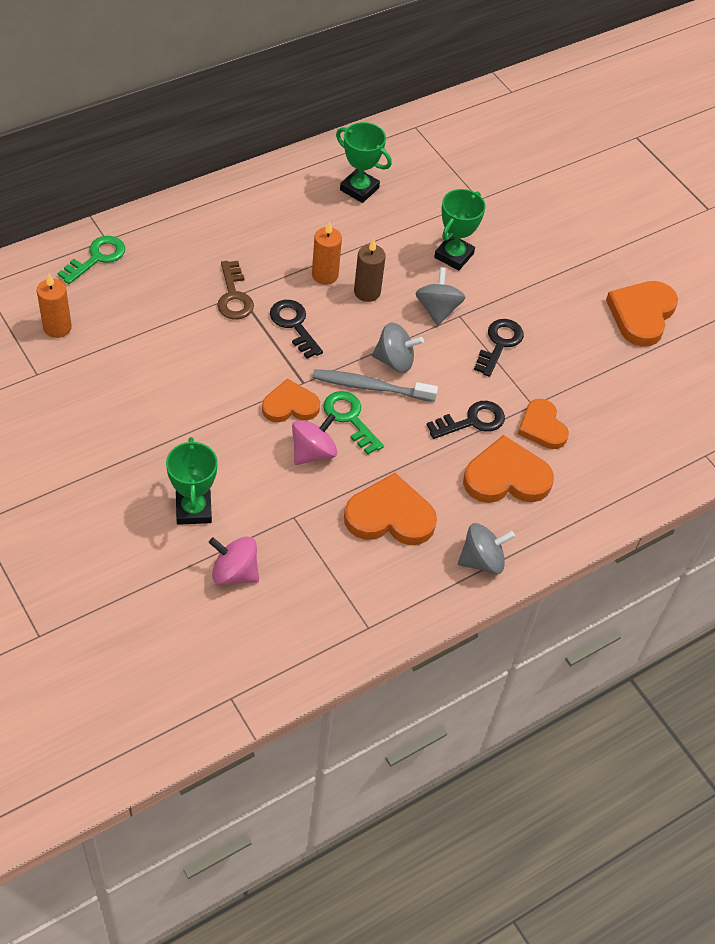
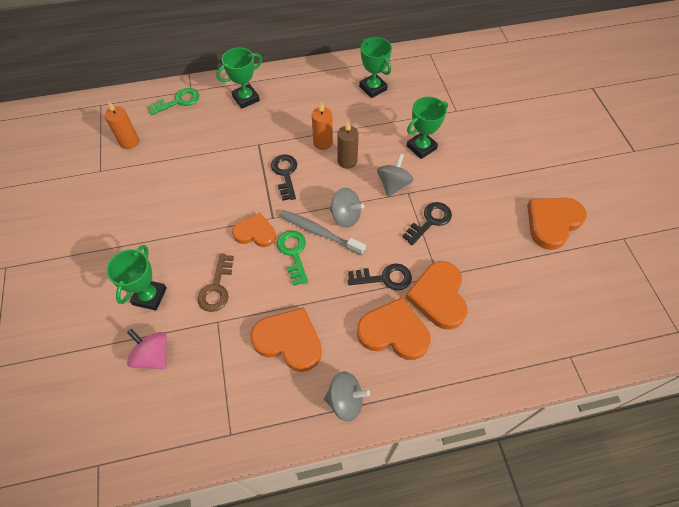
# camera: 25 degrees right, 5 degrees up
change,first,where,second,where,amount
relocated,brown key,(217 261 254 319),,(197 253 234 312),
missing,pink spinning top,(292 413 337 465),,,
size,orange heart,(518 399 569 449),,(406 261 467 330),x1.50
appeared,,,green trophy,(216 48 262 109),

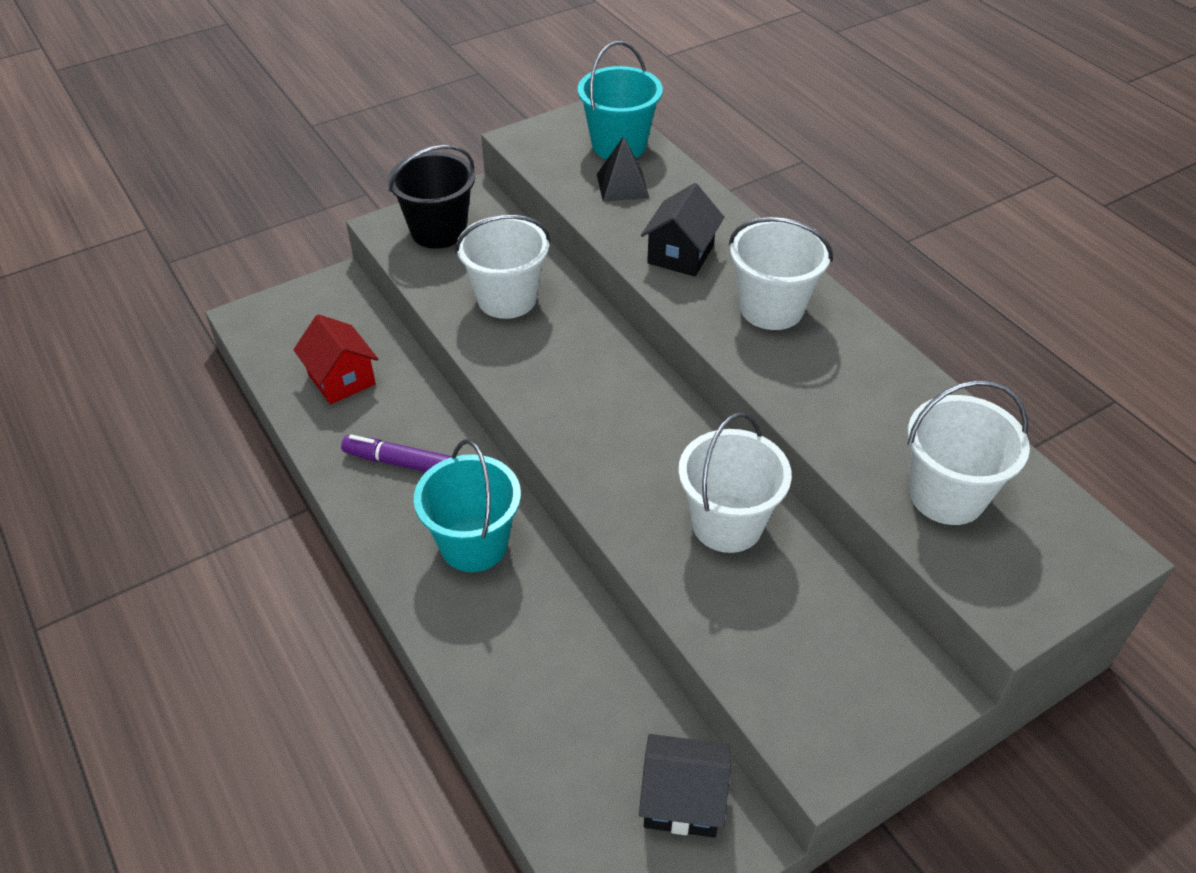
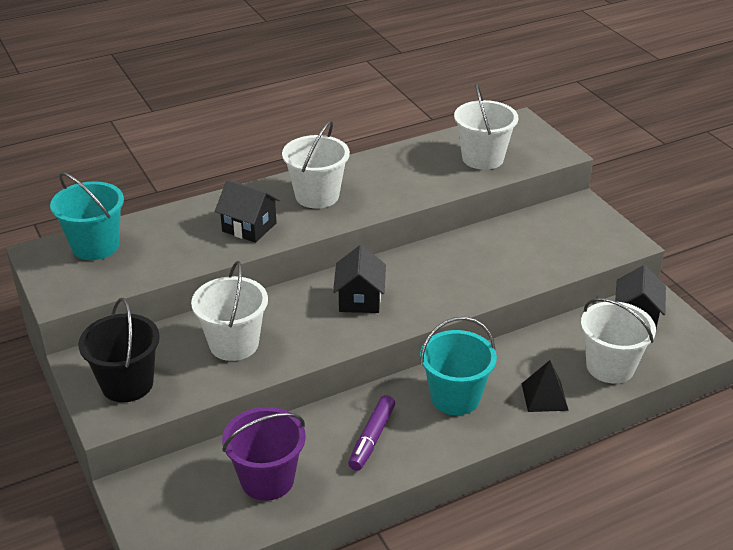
# camera: 85 degrees left, 10 degrees down
change,first,where,second,where,amount
exchanged,red house,(293 314 378 405),purple bucket,(222 407 306 501),
relocated,black pyramid,(597 136 649 202),,(522 360 569 412),
relocated,white bucket,(678 412 792 553),,(581 298 656 384),
appeared,,,black house,(333 245 386 313),

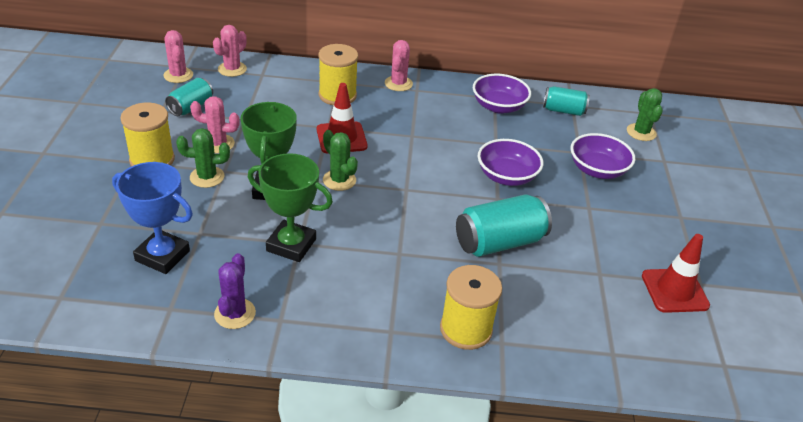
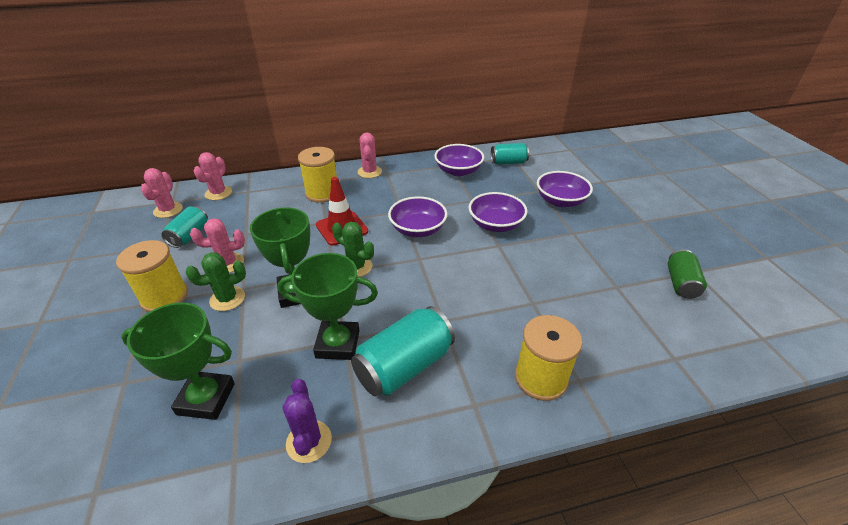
# camera: 15 degrees left, 0 degrees up
change,first,where,second,where,amount
colour,blue trophy,(112 162 193 274),green trophy,(121 303 235 420),
spun,pink cactus,(163 30 193 83),,(141 168 183 218),45 degrees clockwise
relocated,turquoise can,(456 195 552 257),,(351 306 455 396),
missing,green cactus,(627 88 663 141),,,
exchanged,red traffic cone,(642 234 710 313),green can,(668 249 707 299),
appeared,,,purple bowl,(388 196 448 237),

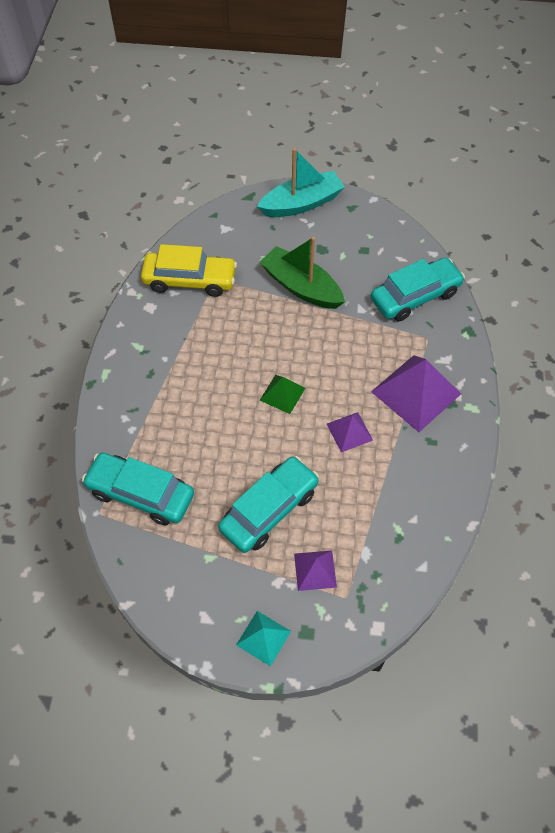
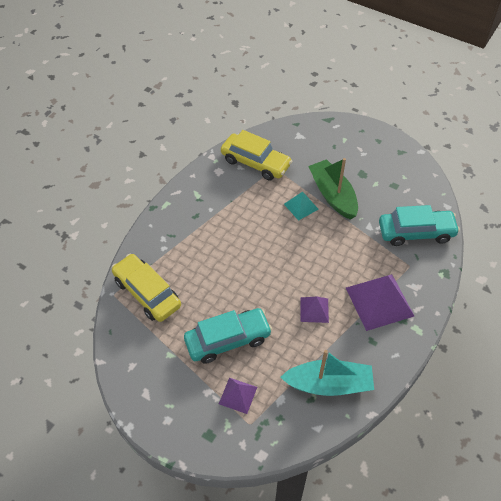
# camera: 25 degrees right, 5 degrees down
change,first,where,second,where,amount
colour,turquoise car,(82 453 194 525),yellow car,(111 254 181 322),
relocated,turquoise pyramid,(236 611 291 667),,(284 192 319 221),
relocated,turquoise boat,(257 148 345 217),,(280 350 374 396),
missing,green pyramid,(260 375 305 414),,,

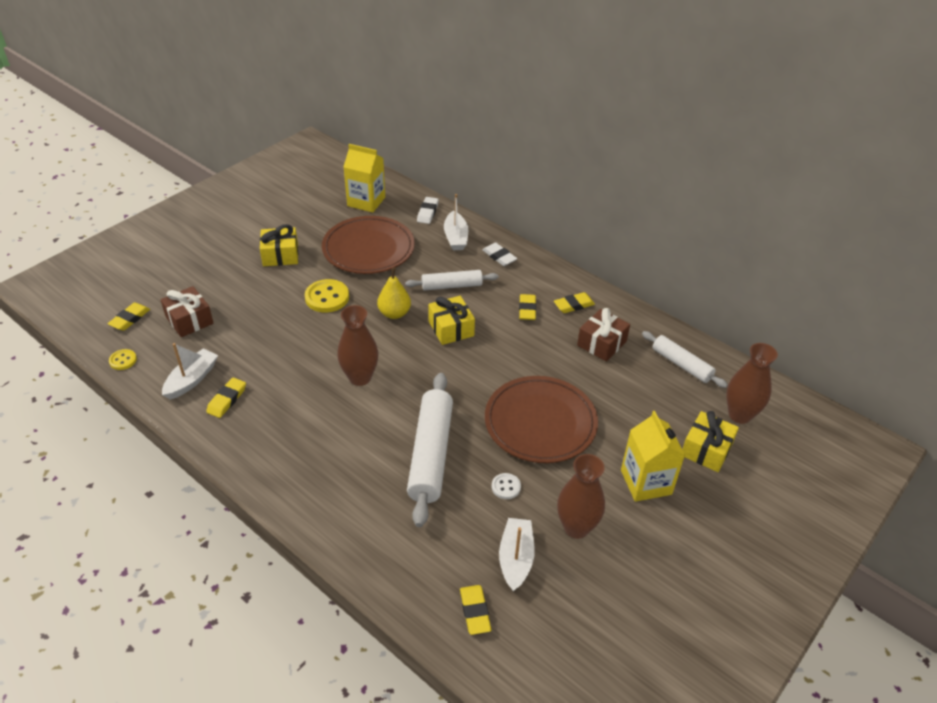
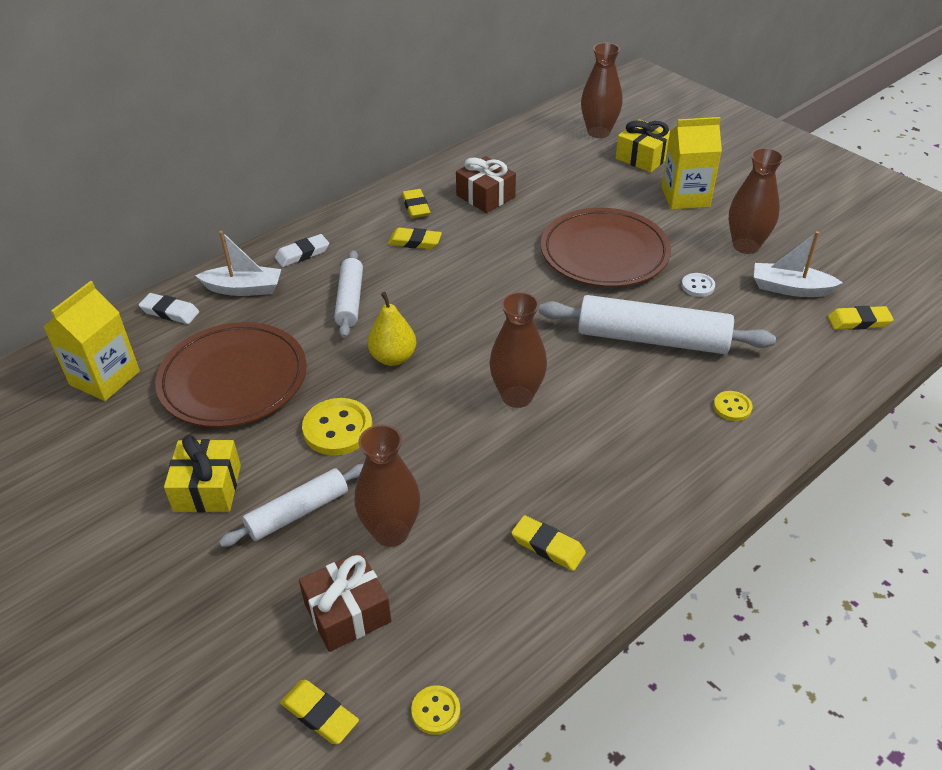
# camera: 80 degrees left, 0 degrees up
change,first,where,second,where,amount
missing,white boat,(162 343 218 400),,,
missing,yellow gift,(428 296 475 345),,,
relocated,white rolling pin,(642 331 728 388),,(219 464 364 547),
appeared,,,brown vase,(355 425 420 547),
appeared,,,yellow button,(714 391 752 421),

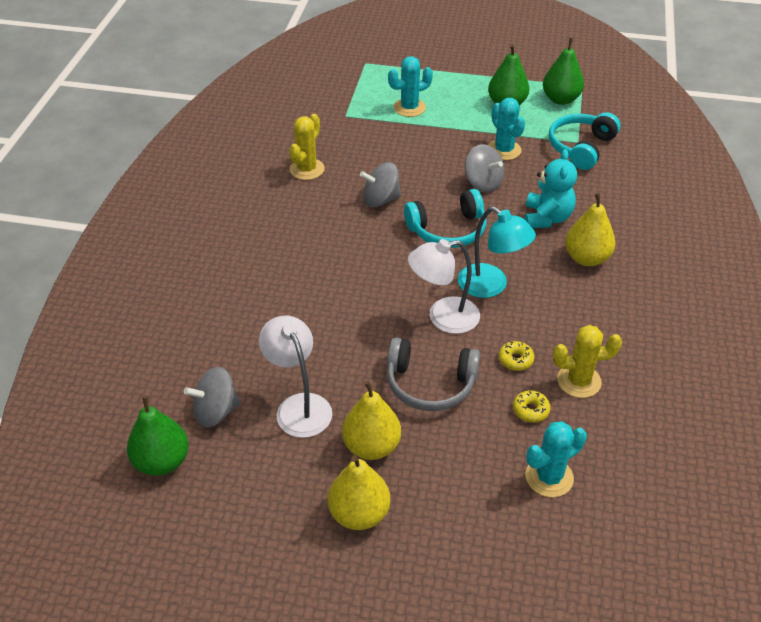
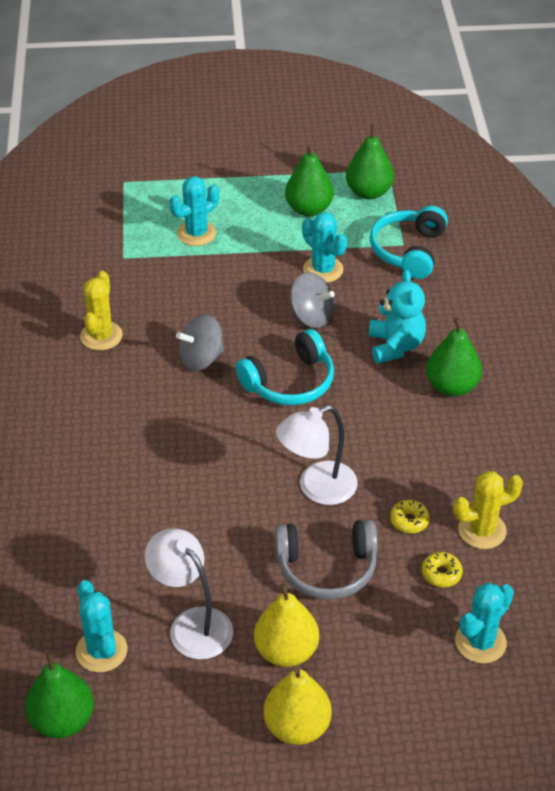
# camera: 15 degrees left, 0 degrees up
change,first,where,second,where,amount
exchanged,grey spinning top,(184 367 241 428),turquoise cactus,(76 580 128 672),
missing,turquoise lamp,(458 207 536 298),,,
colour,yellow pear,(565 193 615 266),green pear,(426 317 482 397),

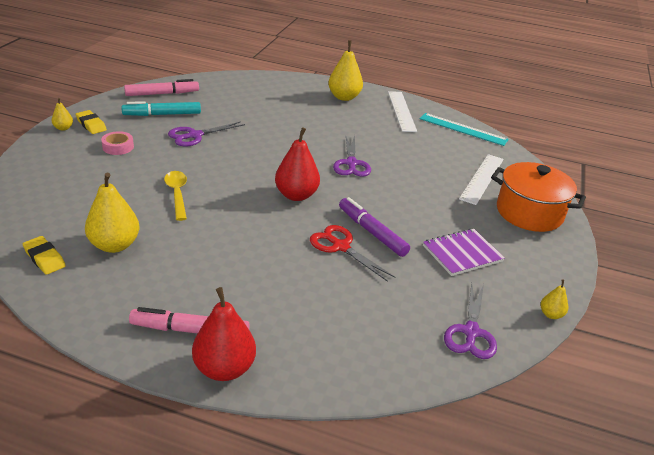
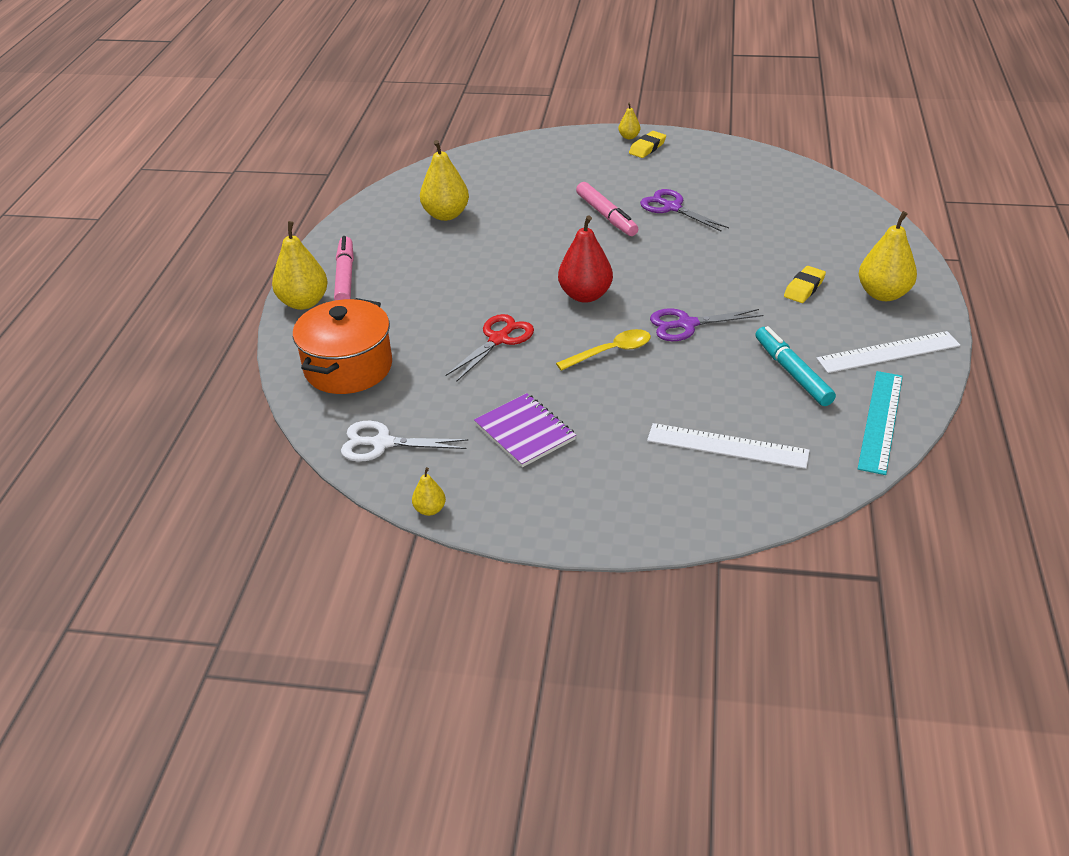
# camera: 85 degrees right, 5 degrees up
change,first,where,second,where,amount
relocated,yellow eraser,(23 236 66 275),,(784 266 826 303),
missing,pink tape,(101 131 134 155),,,
relocated,turquoise marker,(121 101 201 116),,(755 326 836 406),
relocated,pink marker,(124 79 199 96),,(576 182 638 236),
relocated,yellow spoon,(164 171 187 221),,(556 329 651 371),
colour,red pear,(192 287 256 381),yellow pear,(272 221 328 310),
missing,purple marker,(339 197 410 257),,,
colour,purple scissors,(444 283 497 359),white scissors,(341 421 469 462),
relocated,orange pot,(491 162 586 232),,(293 298 392 394),

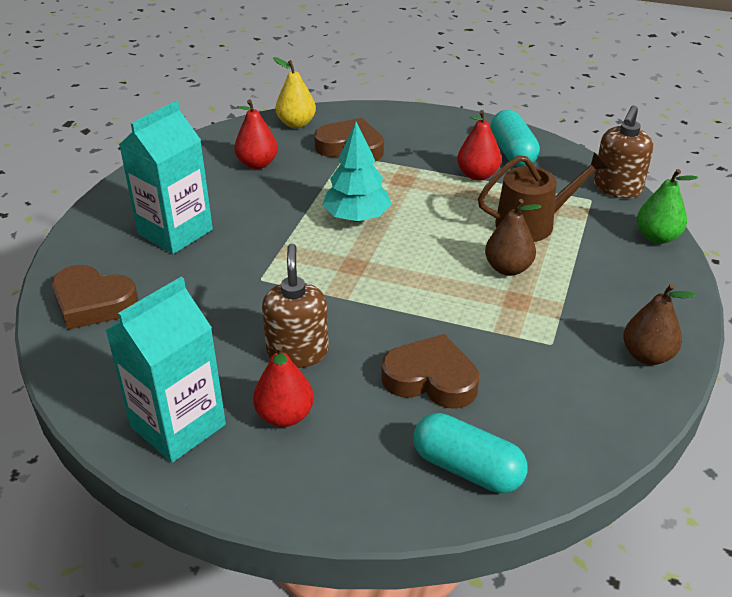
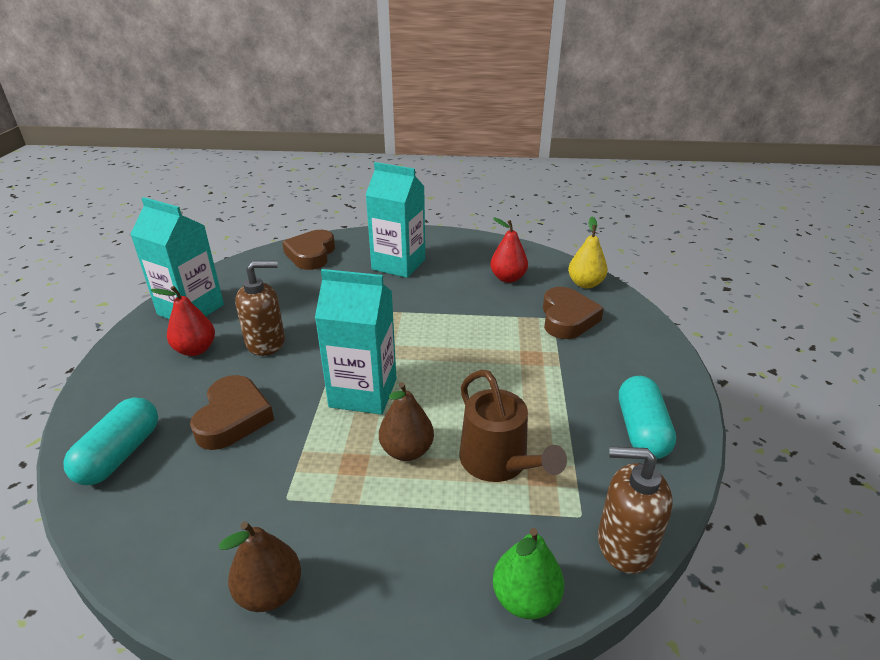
# camera: 75 degrees right, 5 degrees down
change,first,where,second,where,amount
missing,turquoise tree,(323 122 391 222),,,
missing,red pear,(457 110 502 181),,,
spun,turquoise capsule,(491 110 540 167),,(619 376 676 459),60 degrees counterclockwise
appeared,,,turquoise carton,(315 269 397 415),

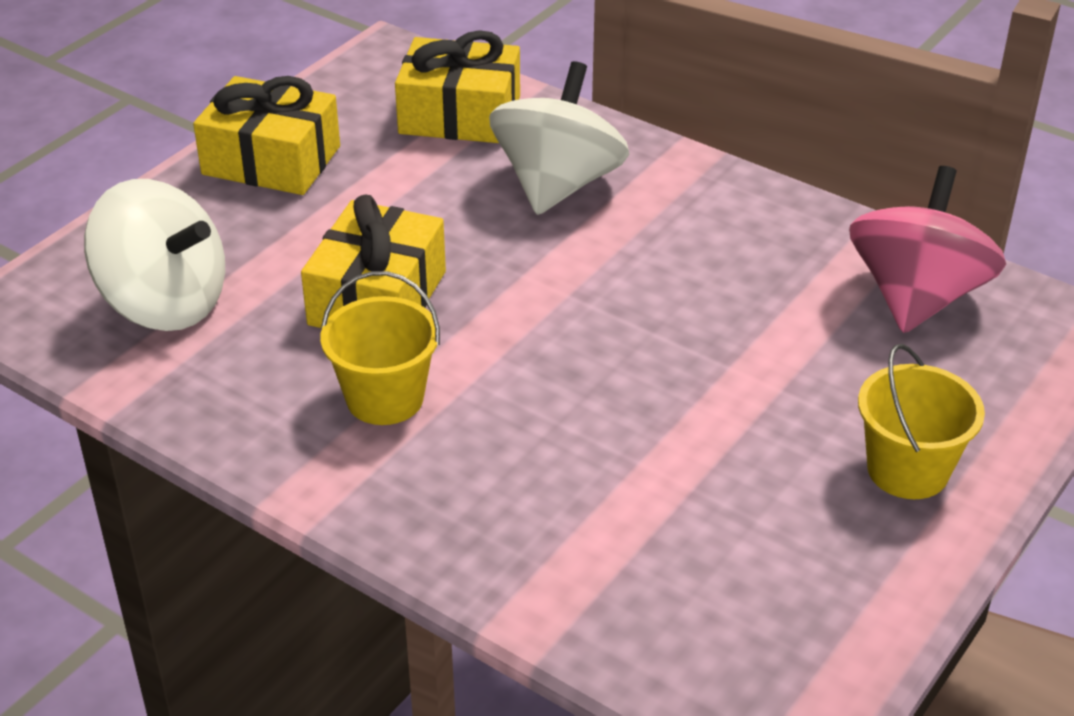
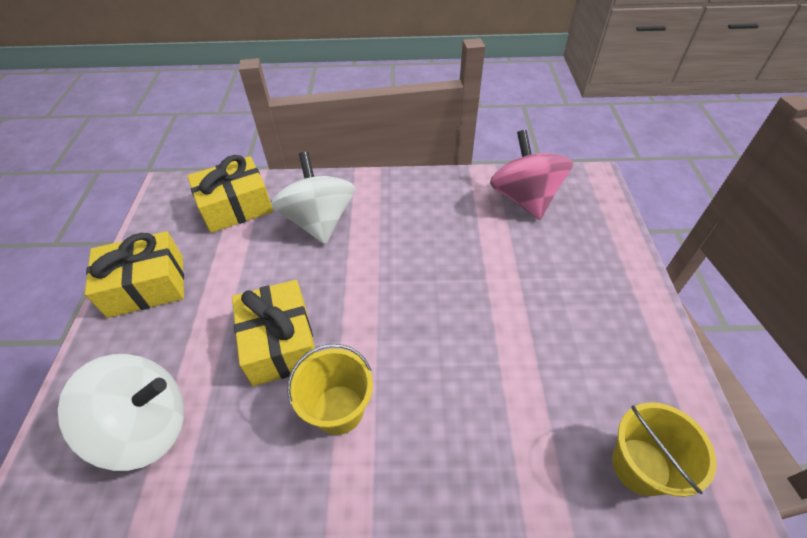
# camera: 35 degrees left, 10 degrees up
change,first,where,second,where,amount
relocated,yellow bucket,(858 344 985 499),,(612 402 717 497),

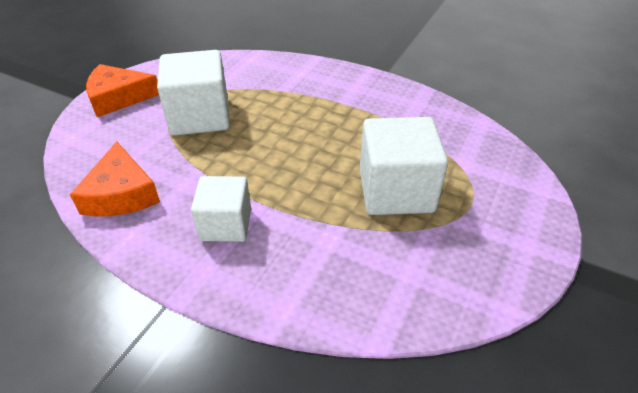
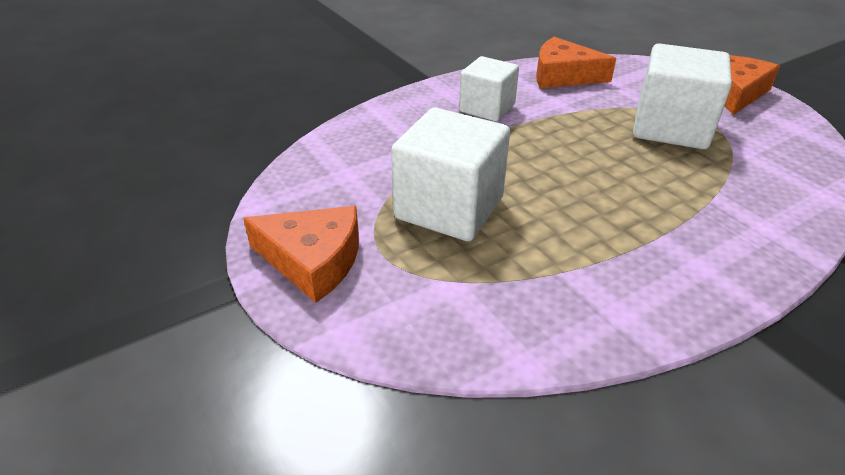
# camera: 120 degrees right, 5 degrees down
change,first,where,second,where,amount
appeared,,,orange cheese,(243 206 359 303),

